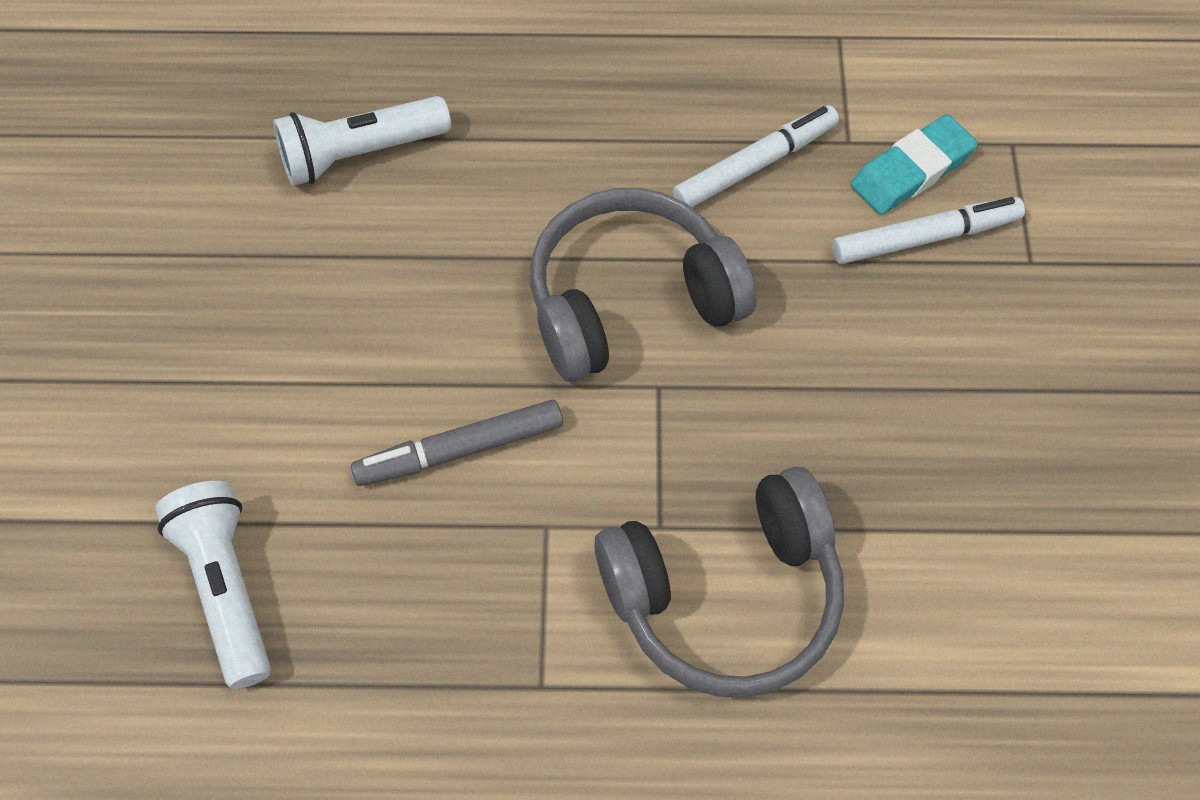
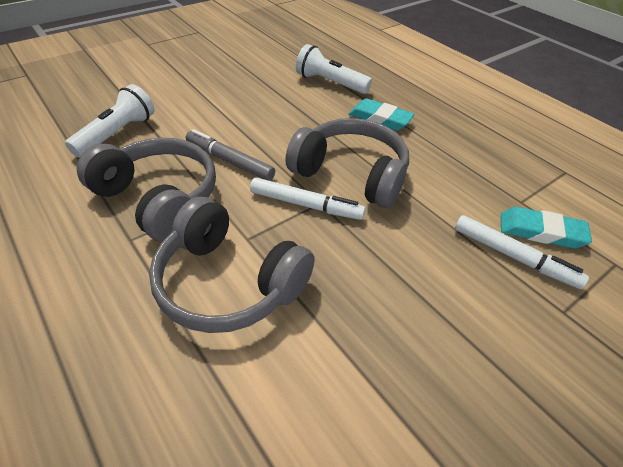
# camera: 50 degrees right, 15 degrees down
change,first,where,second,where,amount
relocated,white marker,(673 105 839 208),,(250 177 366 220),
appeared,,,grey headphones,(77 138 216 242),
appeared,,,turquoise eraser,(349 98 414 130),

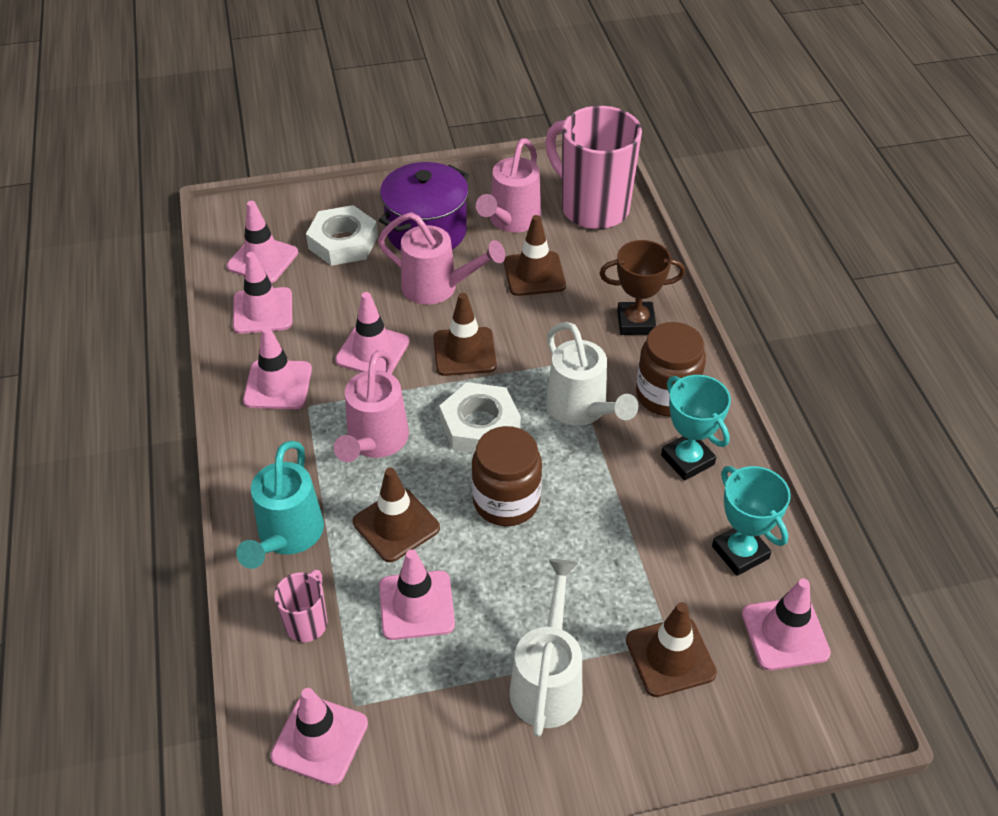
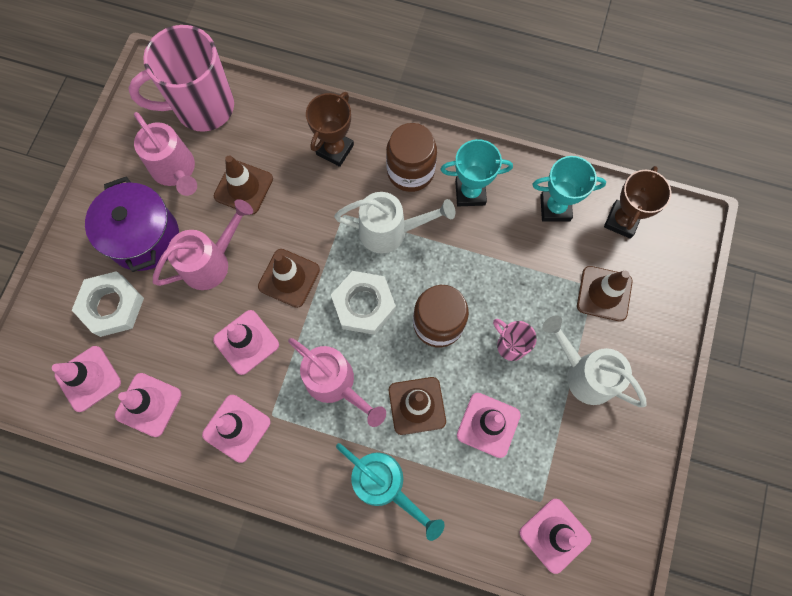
# camera: 60 degrees left, 25 degrees up
change,first,where,second,where,amount
relocated,pink mug,(274 570 328 642),,(493 319 537 361),
exchanged,pink traffic cone,(742 579 831 670),brown trophy,(604 166 671 239),

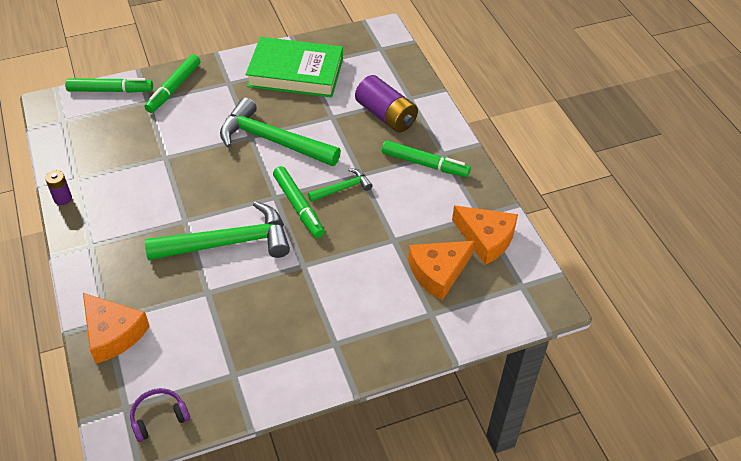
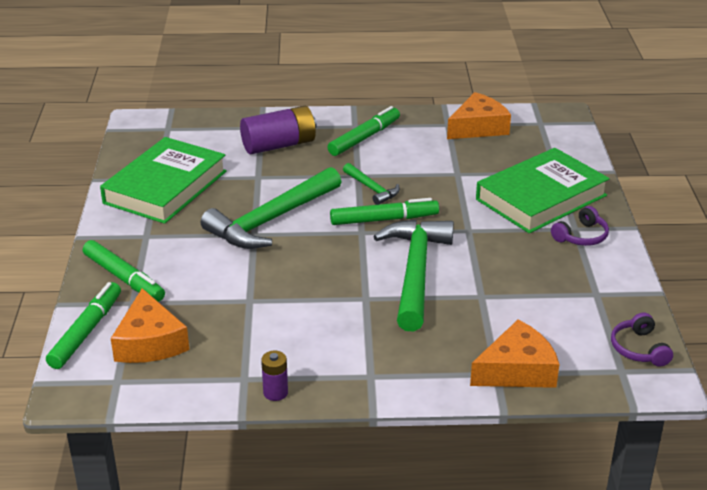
# camera: 70 degrees left, 15 degrees down
change,first,where,second,where,amount
spun,green hammer,(308 168 372 202),,(343 163 400 205),150 degrees clockwise
relocated,orange cheese,(408 241 475 300),,(111 288 189 363),
appeared,,,green book,(476 148 610 233),
appeared,,,purple headphones,(551 206 609 246),

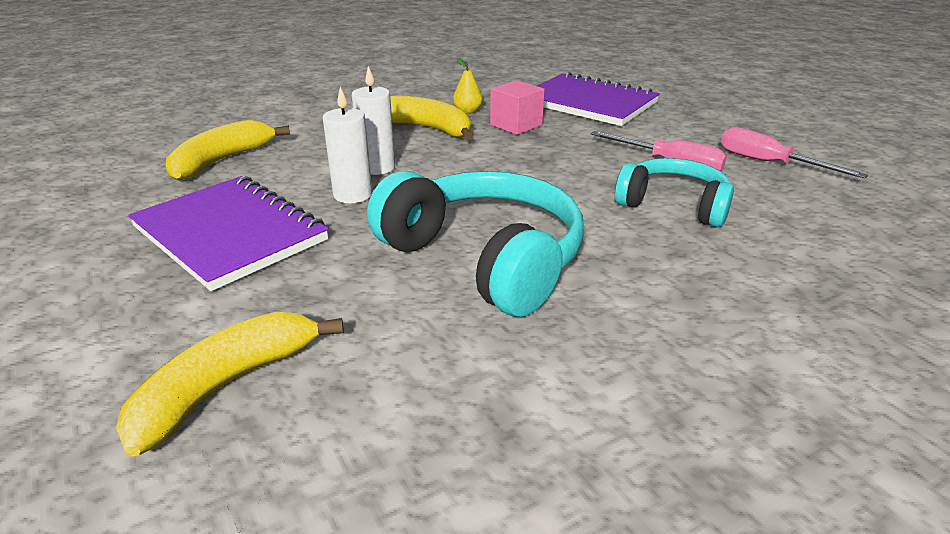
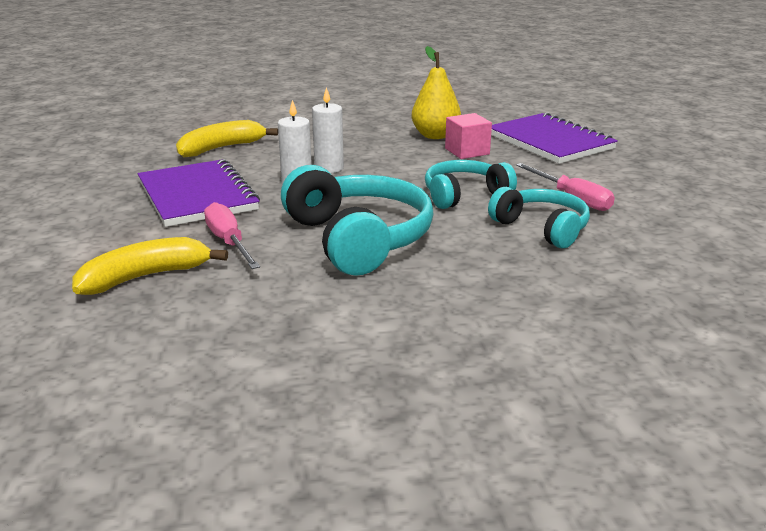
# camera: 20 degrees right, 5 degrees down
change,first,where,second,where,amount
missing,yellow banana,(390 95 473 140),,,
size,yellow pear,(453 58 483 114),,(412 46 461 139),x1.88
relocated,pink screwdriver,(721 127 868 179),,(204 202 260 269),
appeared,,,turquoise headphones,(425 160 517 209),

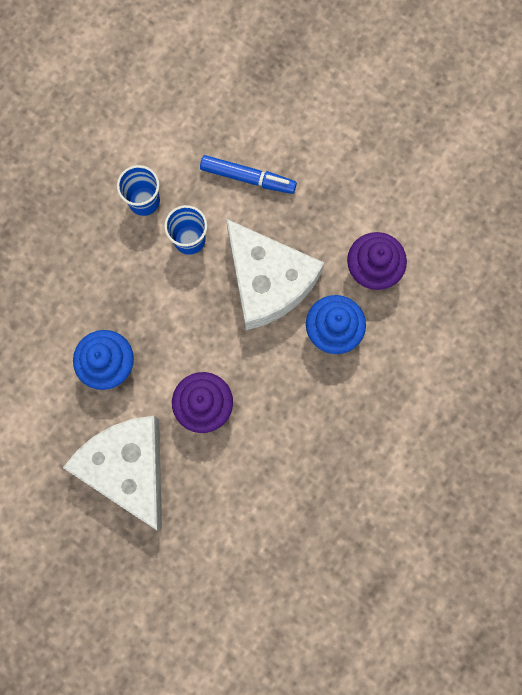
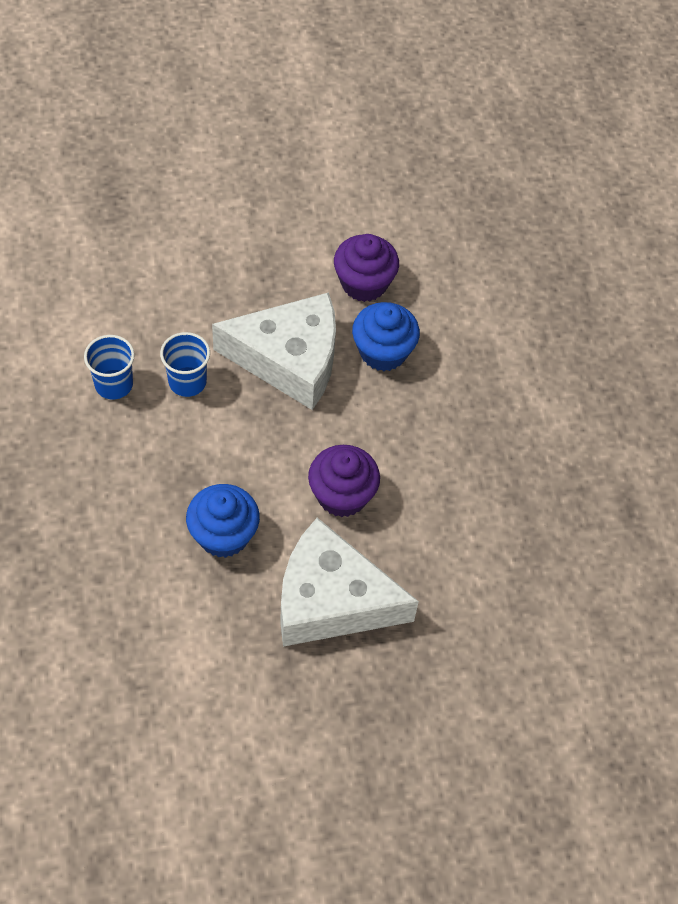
# camera: 50 degrees left, 20 degrees down
change,first,where,second,where,amount
missing,blue marker,(200 155 297 194),,,

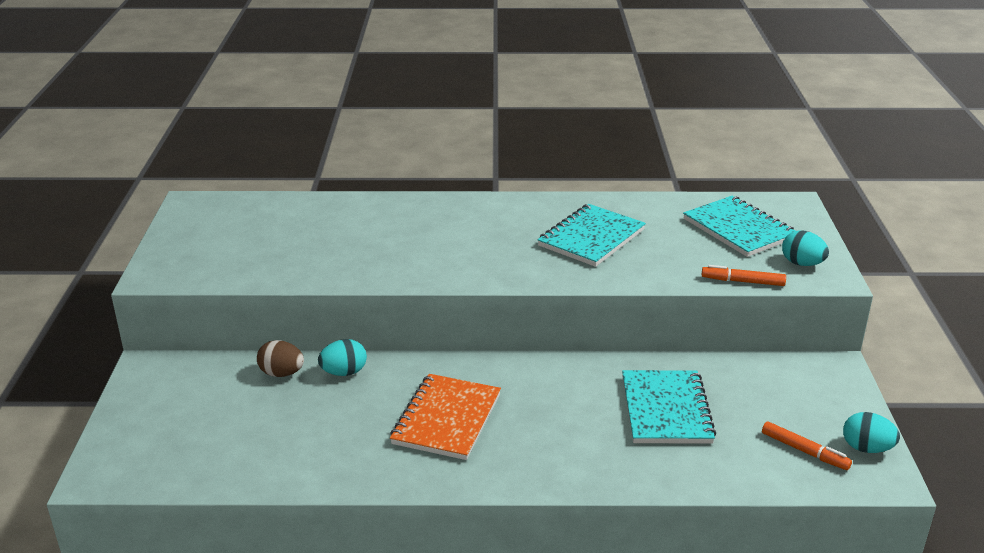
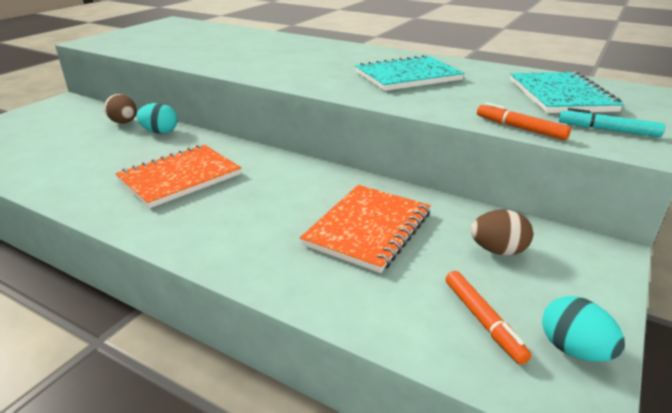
# camera: 30 degrees right, 0 degrees up
change,first,where,second,where,amount
colour,turquoise notebook,(622 370 716 444),orange notebook,(300 185 431 273),
exchanged,turquoise egg,(782 231 829 266),turquoise marker,(559 108 665 137),
appeared,,,brown egg,(470 210 533 255),

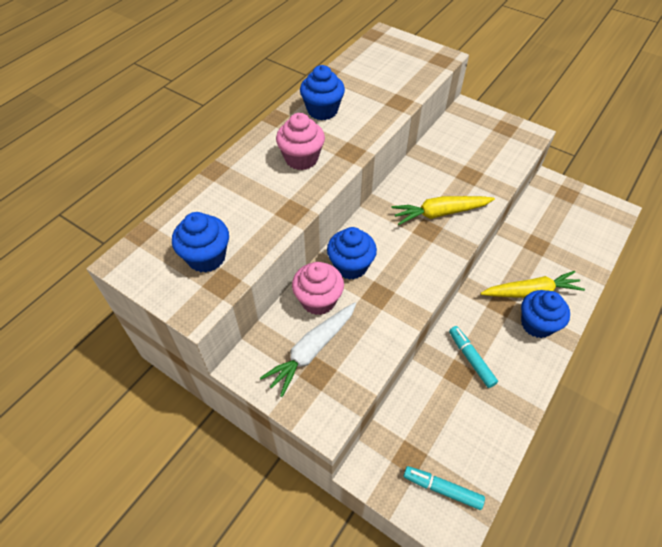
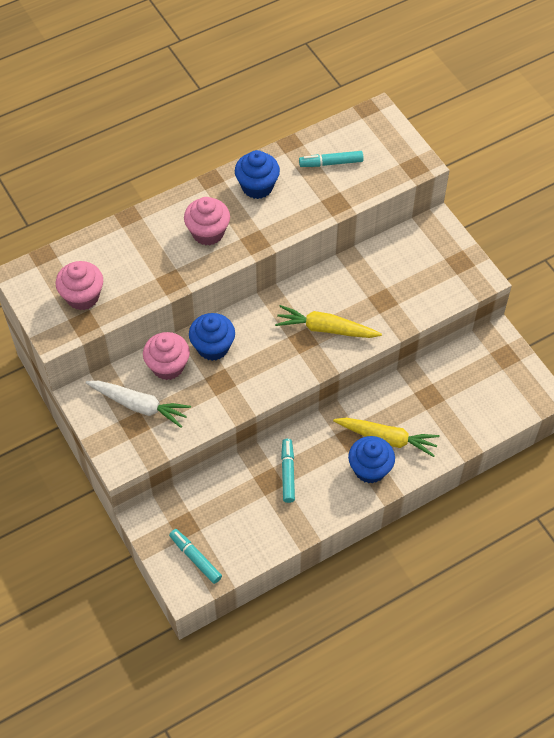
# camera: 25 degrees right, 5 degrees up
change,first,where,second,where,amount
colour,blue cupcake,(172 212 229 273),pink cupcake,(56 261 103 310),
spun,white carrot,(260 302 356 397),,(86 381 191 428),135 degrees counterclockwise
appeared,,,turquoise marker,(299 151 364 167),

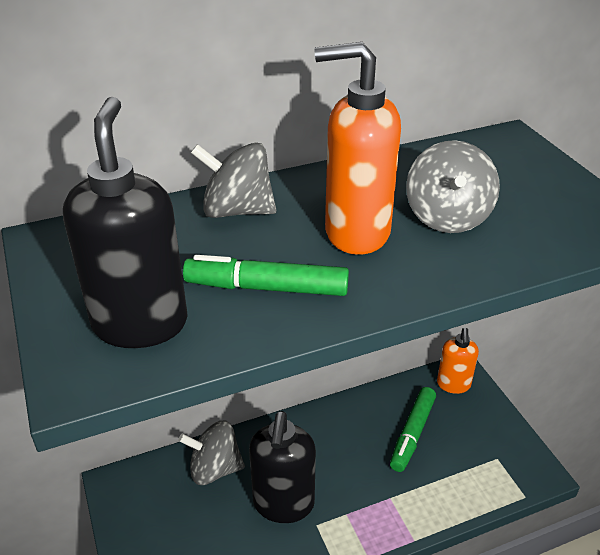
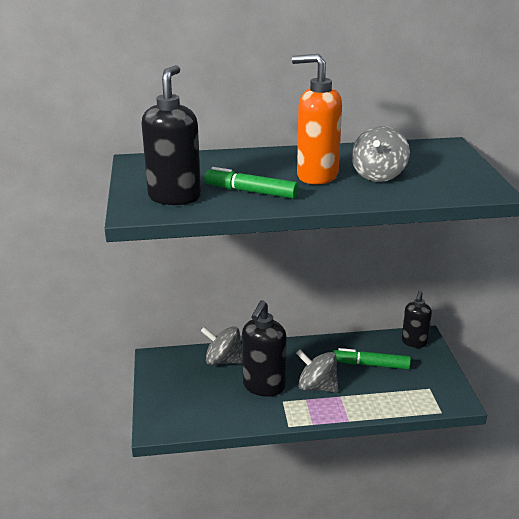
# camera: 15 degrees right, 10 degrees down
change,first,where,second,where,amount
relocated,grey spinning top,(191 142 276 218),,(296 349 338 392),
spun,green marker,(390 387 436 472),,(333 348 411 369),60 degrees clockwise
colour,orange soap dispenser,(437 328 479 394),black soap dispenser,(402 291 432 348),

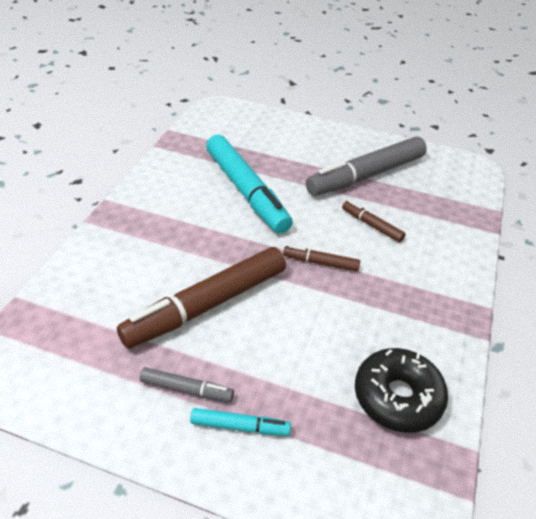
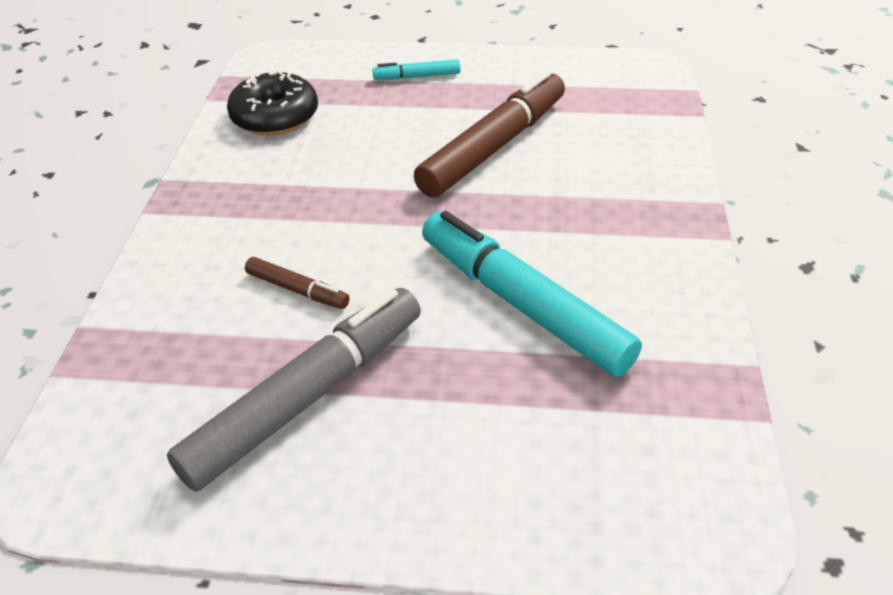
# camera: 170 degrees right, 0 degrees up
change,first,where,second,where,amount
missing,grey marker,(140 367 234 402),,,
missing,brown marker,(283 245 360 272),,,

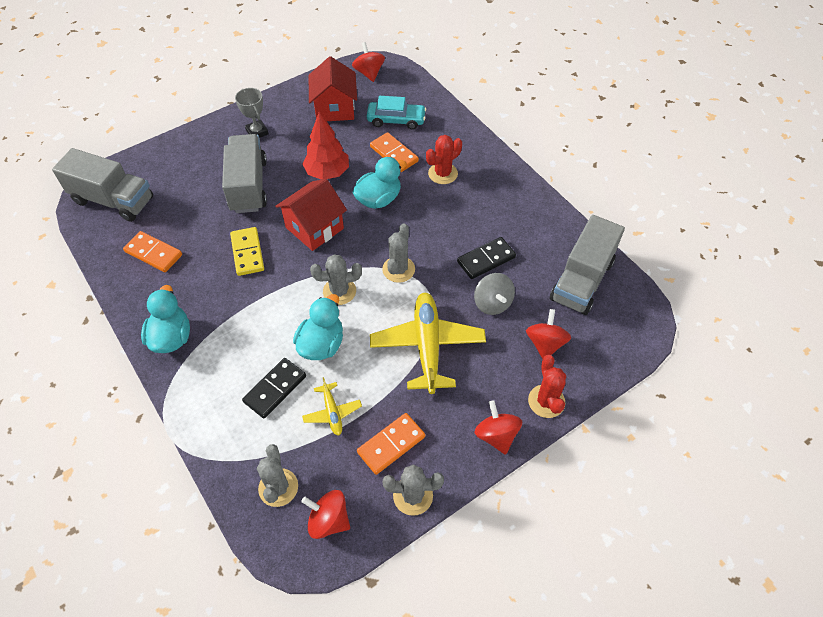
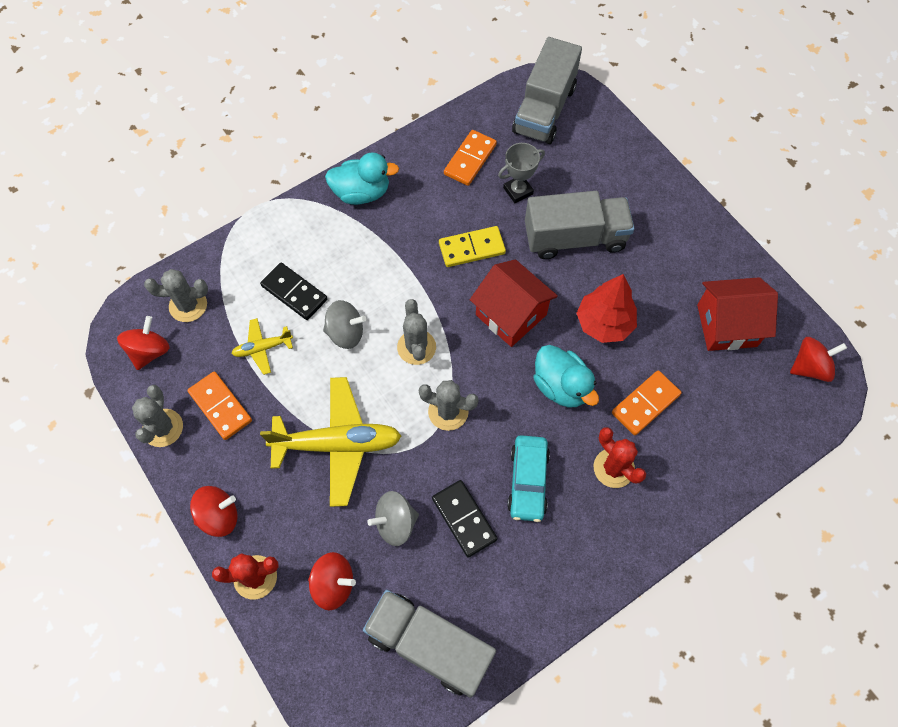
# camera: 90 degrees right, 10 degrees up
change,first,where,second,where,amount
relocated,grey trophy,(235 88 269 138),,(498 143 545 203),
exchanged,turquoise duck,(293 294 343 360),grey spinning top,(323 300 366 349),
relocated,turquoise car,(367 96 426 130),,(507 435 550 522),

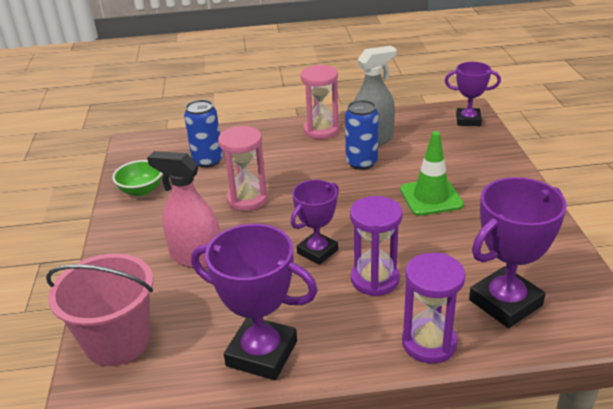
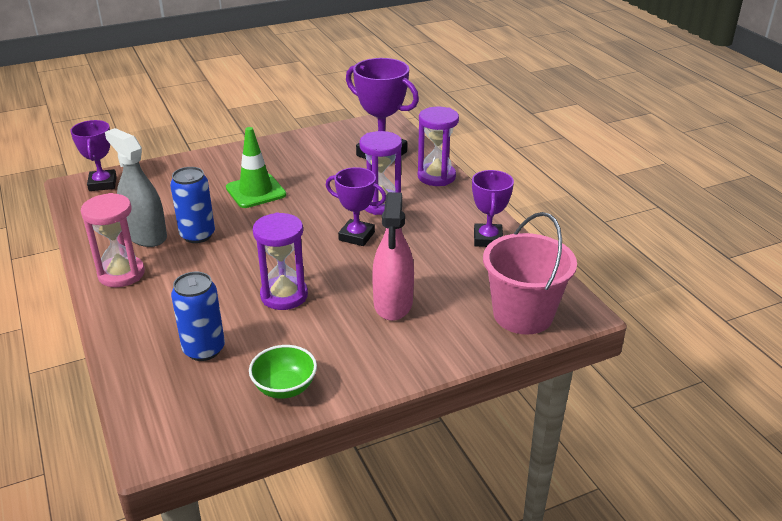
# camera: 110 degrees left, 0 degrees up
change,first,where,second,where,amount
size,purple trophy,(191 224 318 380),,(472 170 514 247),x0.64
colour,pink hourglass,(218 126 268 211),purple hourglass,(253 212 308 310),

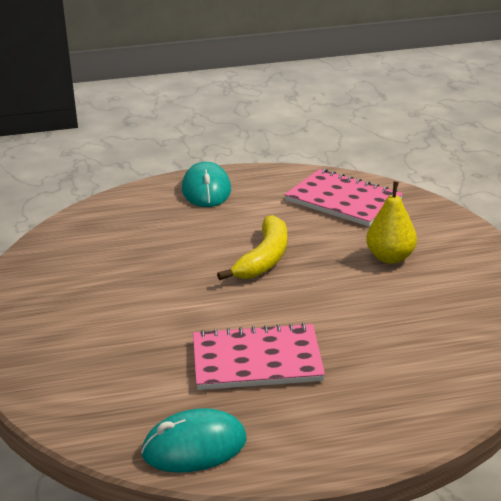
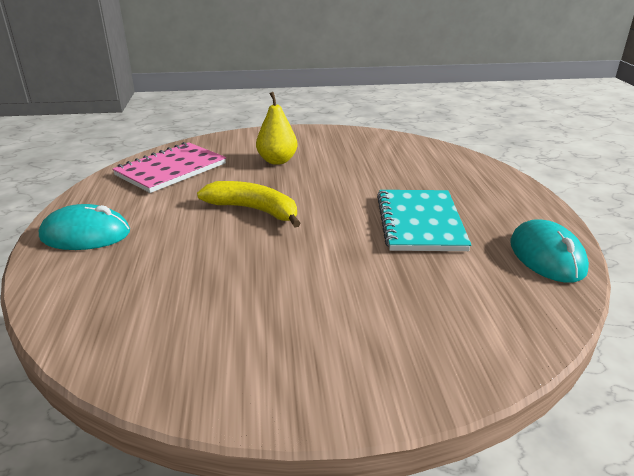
# camera: 85 degrees left, 0 degrees up
change,first,where,second,where,amount
colour,pink notebook,(193 323 325 390),turquoise notebook,(377 190 471 251),

